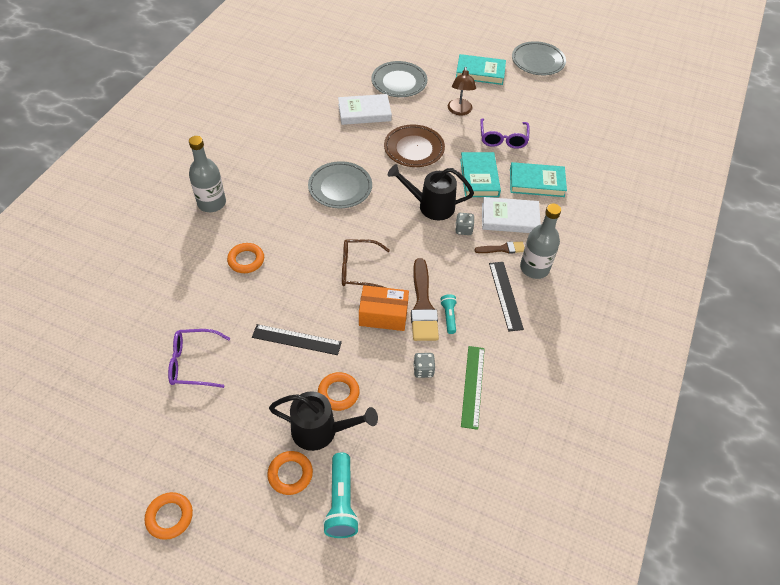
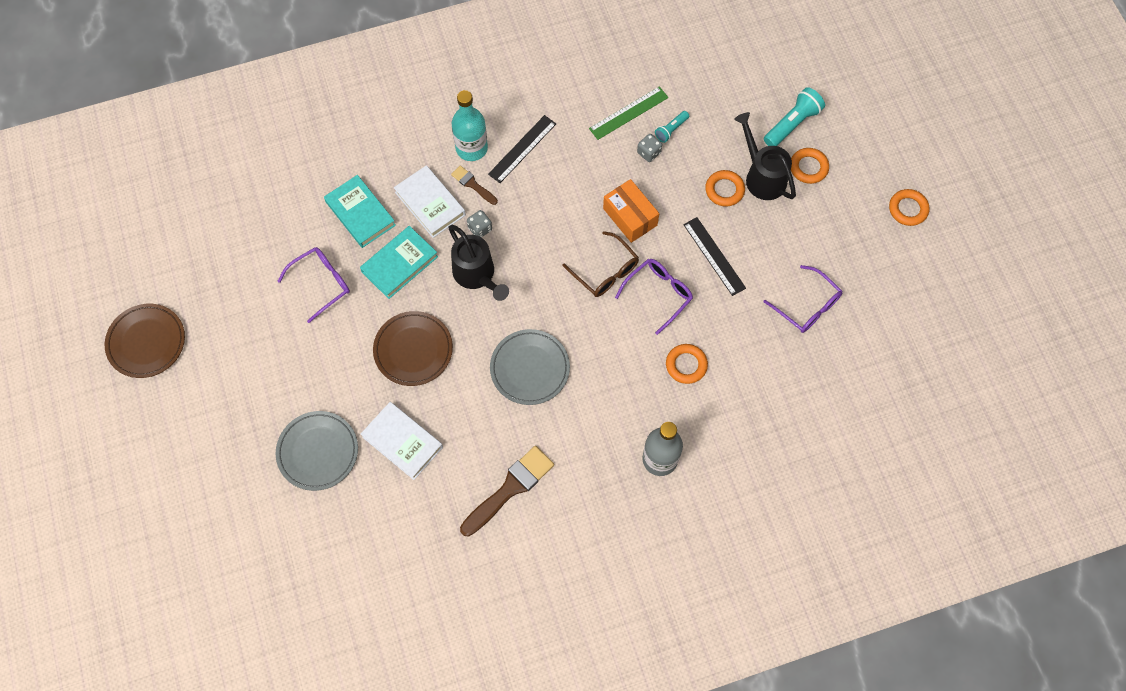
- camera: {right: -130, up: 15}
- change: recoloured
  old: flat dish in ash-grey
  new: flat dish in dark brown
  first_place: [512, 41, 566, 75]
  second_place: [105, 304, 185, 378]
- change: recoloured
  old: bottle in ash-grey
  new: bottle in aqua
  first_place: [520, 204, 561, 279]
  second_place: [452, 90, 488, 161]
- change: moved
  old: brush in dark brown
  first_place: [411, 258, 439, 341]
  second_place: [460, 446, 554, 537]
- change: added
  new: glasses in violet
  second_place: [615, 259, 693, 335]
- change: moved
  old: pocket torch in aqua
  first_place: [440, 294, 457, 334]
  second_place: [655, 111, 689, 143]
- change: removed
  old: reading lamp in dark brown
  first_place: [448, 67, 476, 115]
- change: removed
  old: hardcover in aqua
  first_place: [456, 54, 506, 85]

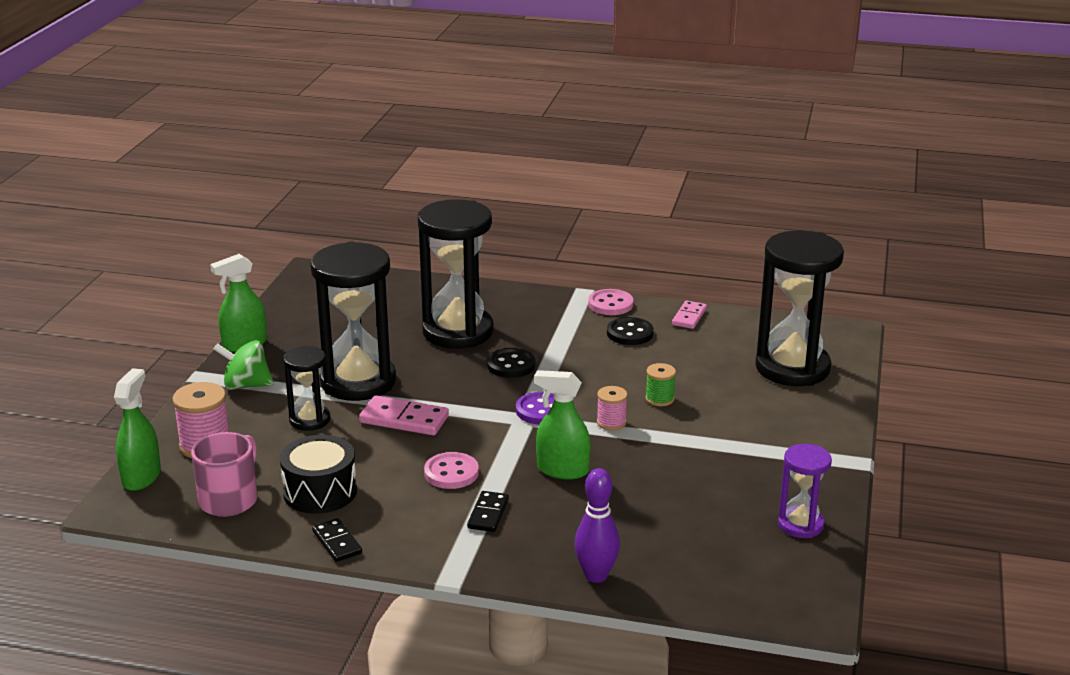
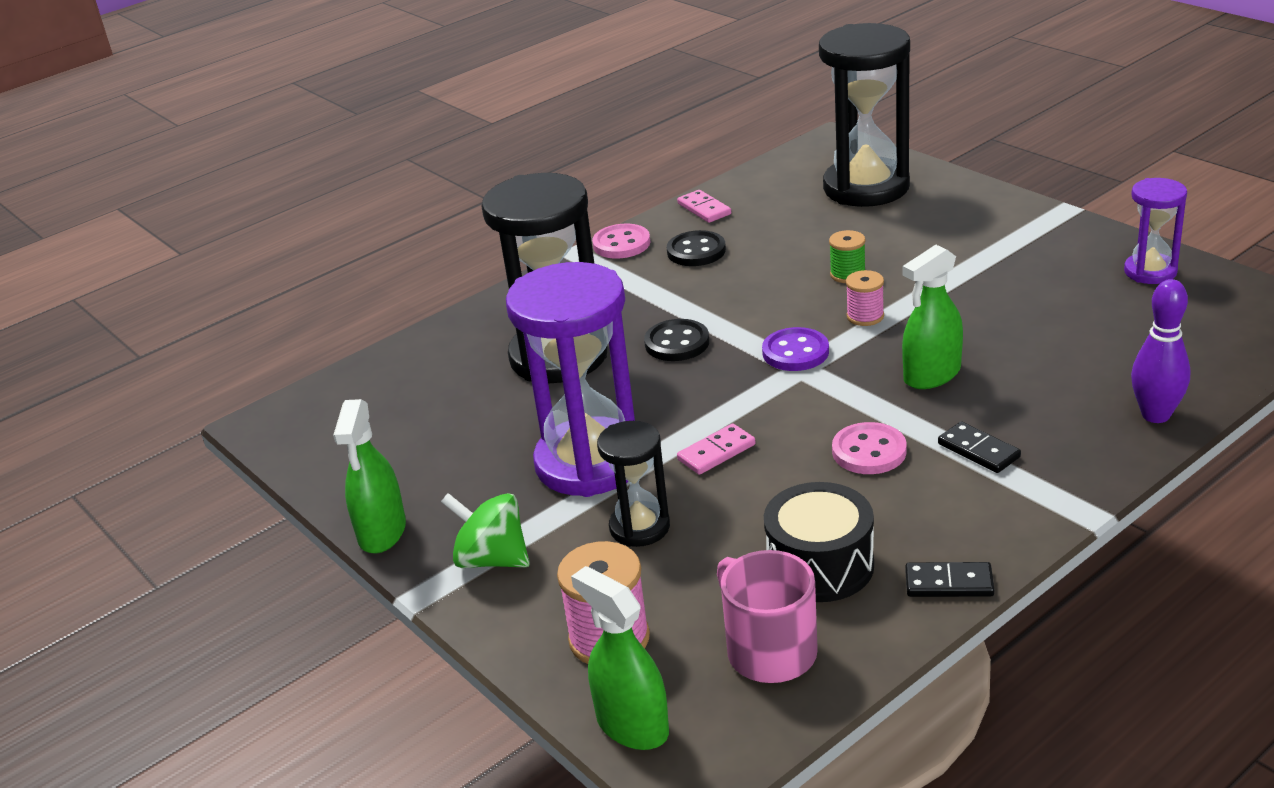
- camera: {right: -50, up: 5}
- change: turned
  old: whirligig in green
  first_place: [213, 340, 273, 390]
  second_place: [441, 493, 530, 568]
  degrees: 75
- change: recoloured
  old: sand timer in black
  new: sand timer in violet
  first_place: [310, 242, 396, 401]
  second_place: [506, 262, 635, 497]
- change: resized
  old: domino tile in rose-pink
  first_place: [359, 395, 449, 435]
  second_place: [677, 424, 756, 475]
  factor: 0.64

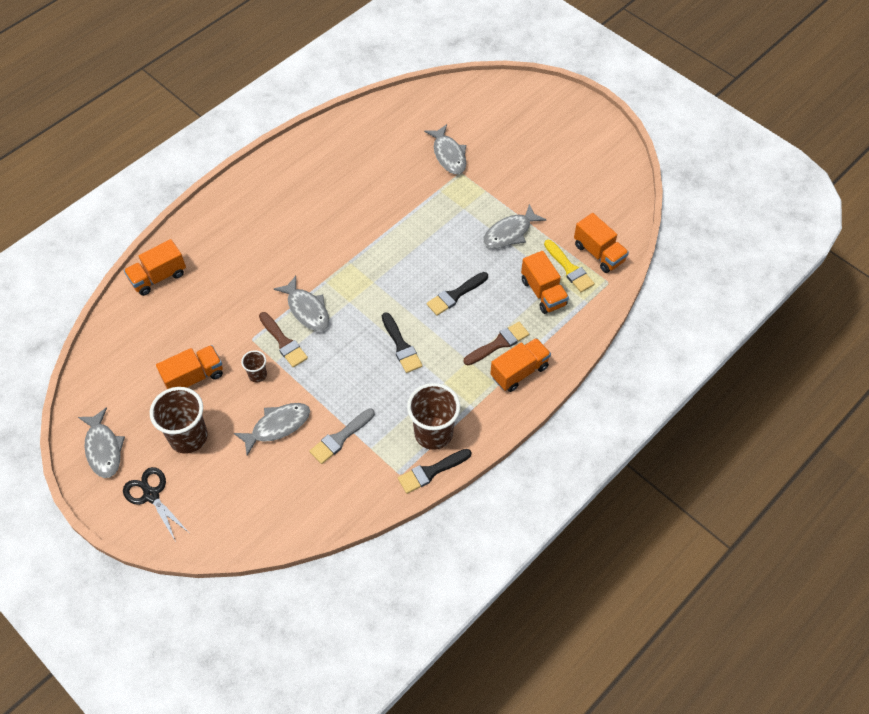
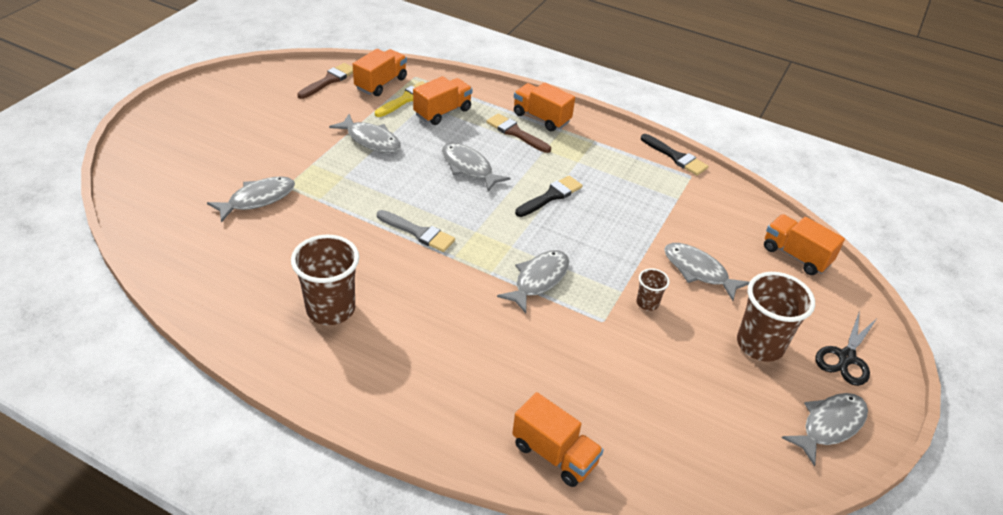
- camera: {right: -110, up: -15}
- change: moved
  old: tumbler in dark brown
  first_place: [407, 383, 460, 450]
  second_place: [291, 235, 359, 325]
- change: moved
  old: brush in dark brown
  first_place: [259, 312, 308, 367]
  second_place: [297, 63, 353, 99]
- change: moved
  old: brush in ash-grey
  first_place: [309, 408, 375, 464]
  second_place: [377, 210, 455, 252]
- change: replaced
  old: brush in black
  new: fish figure in ash-grey
  first_place: [427, 272, 488, 316]
  second_place: [442, 143, 511, 191]
- change: moved
  old: lorry in bright orange
  first_place: [156, 345, 223, 389]
  second_place: [764, 214, 845, 275]

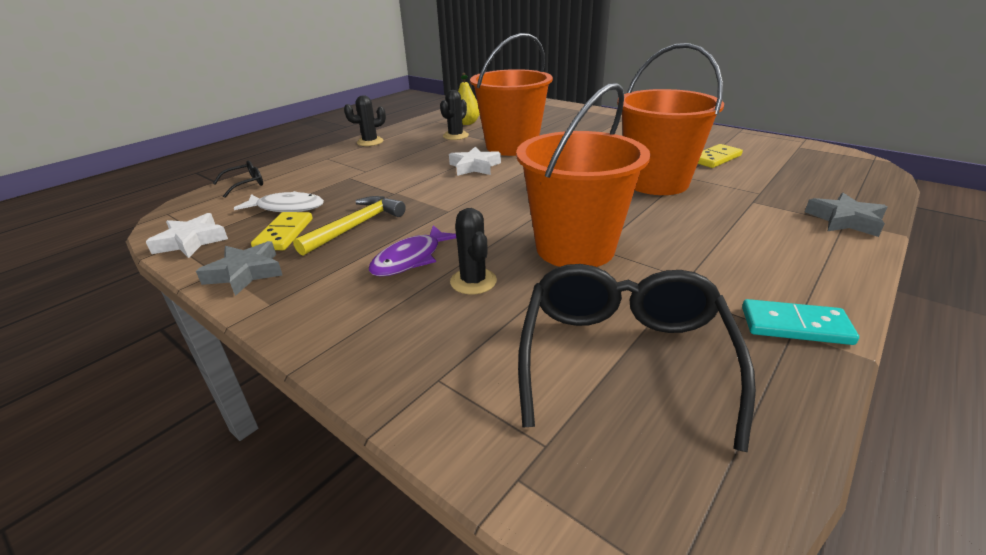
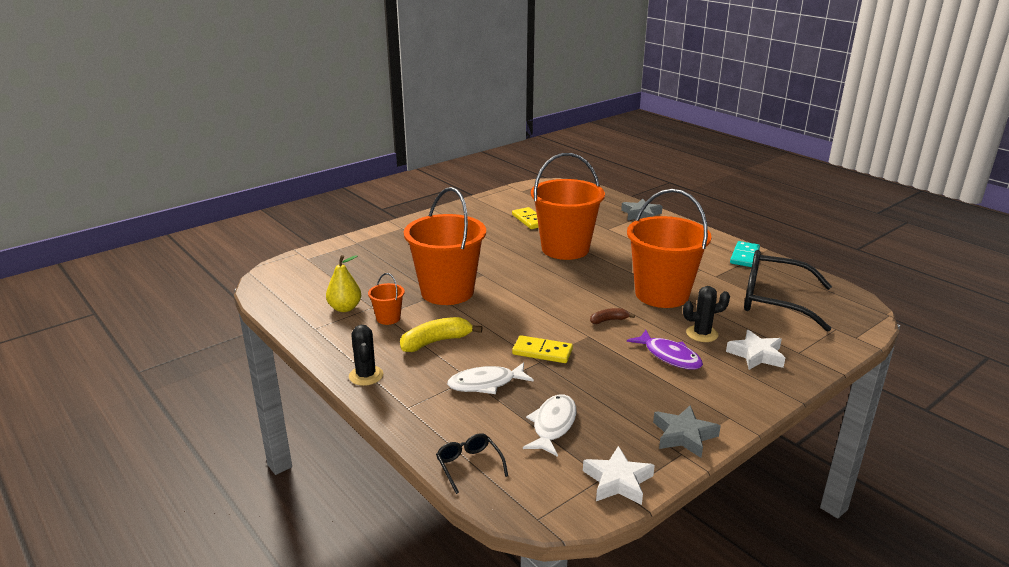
- camera: {right: -80, up: -5}
- change: replaced
  old: cactus in black
  new: bucket in bright orange
  first_place: [440, 90, 469, 140]
  second_place: [368, 273, 405, 325]
- change: added
  new: banana in golden
  second_place: [400, 317, 482, 352]
- change: added
  new: fish figure in white
  second_place: [447, 362, 534, 394]
- change: moved
  old: domino tile in golden
  first_place: [251, 212, 313, 250]
  second_place: [512, 335, 573, 363]
- change: added
  new: banana in dark brown
  second_place: [590, 308, 635, 324]
- change: moved
  old: five-pointed star in white
  first_place: [449, 147, 501, 176]
  second_place: [726, 330, 785, 370]
- change: removed
  old: claw hammer in golden
  first_place: [293, 196, 406, 256]

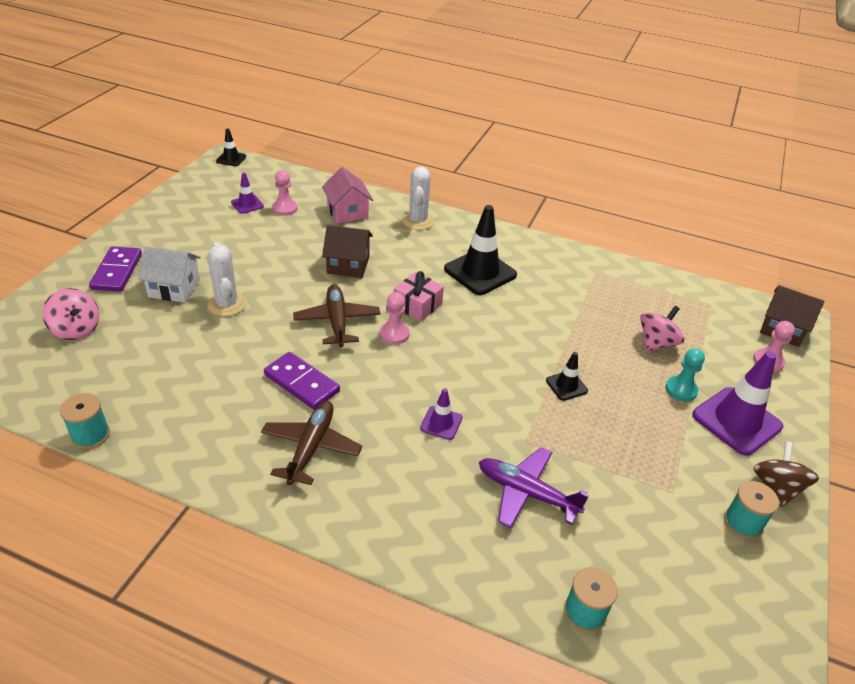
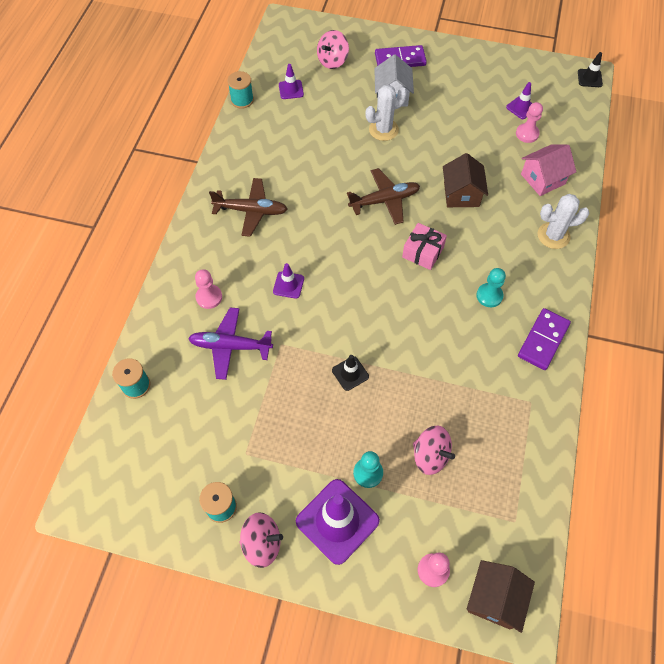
- camera: {right: 85, up: 20}
- change: turned
  old: plane in violet
  first_place: [479, 447, 589, 528]
  second_place: [188, 307, 273, 380]
  degrees: -105
- change: moved
  old: game pawn in rose-pink
  first_place: [380, 292, 410, 344]
  second_place: [195, 269, 222, 309]
- change: recoloured
  old: whirligig in dark brown
  new: whirligig in rose-pink
  first_place: [753, 441, 819, 507]
  second_place: [240, 512, 283, 568]
- change: added
  new: road cone in violet
  second_place: [279, 64, 304, 99]
- change: replaced
  old: road cone in black
  new: game pawn in aqua
  first_place: [444, 205, 517, 295]
  second_place: [476, 268, 506, 307]
- change: moved
  old: domino tile in violet
  first_place: [264, 352, 340, 410]
  second_place: [518, 308, 571, 370]

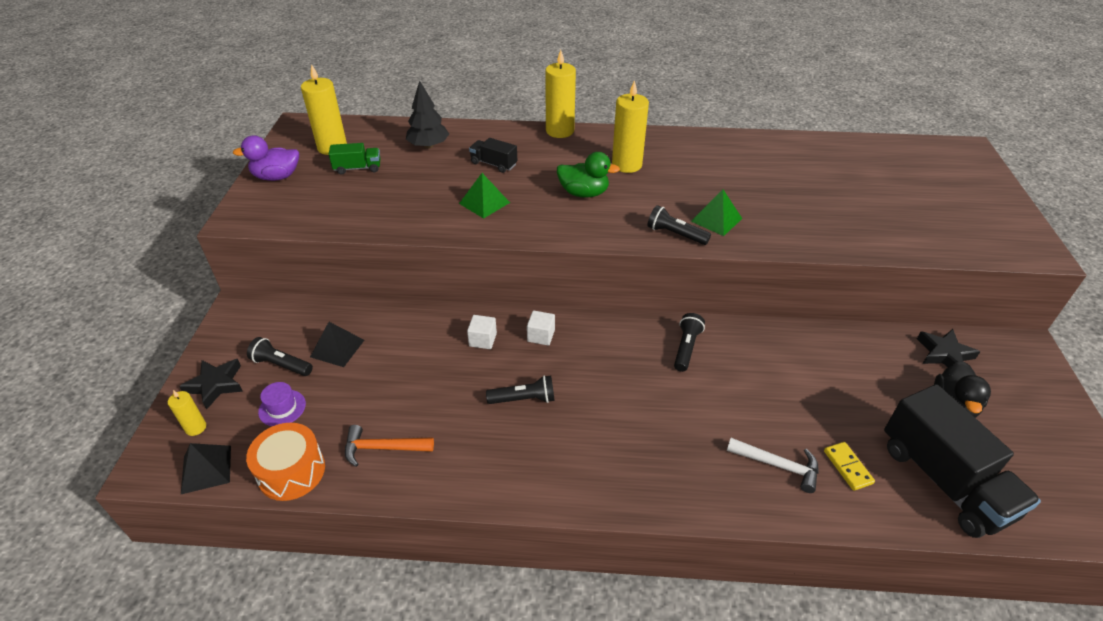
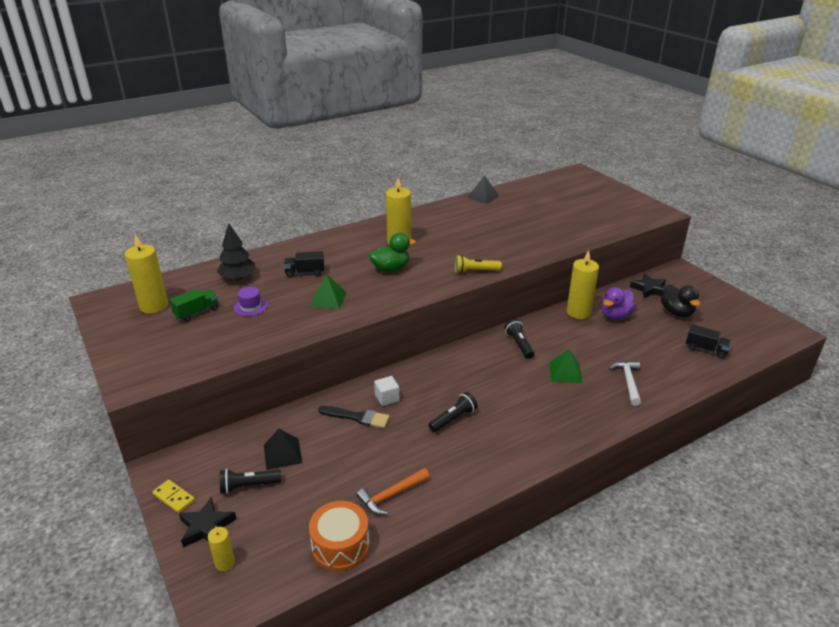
- camera: {right: -35, up: -10}
- change: moved
  old: domino tile in golden
  first_place: [824, 442, 875, 491]
  second_place: [152, 480, 195, 513]
- change: moved
  old: tall hat in violet
  first_place: [258, 382, 306, 426]
  second_place: [234, 287, 268, 316]
- change: added
  new: brush in black
  second_place: [318, 406, 390, 428]
- change: recoloured
  old: pocket torch in black
  new: pocket torch in golden
  first_place: [647, 205, 711, 245]
  second_place: [455, 255, 502, 274]
- change: moved
  old: pyramid in black
  first_place: [181, 443, 231, 494]
  second_place: [467, 175, 499, 204]
- change: moved
  old: pyramid in green
  first_place: [691, 190, 742, 236]
  second_place: [549, 349, 583, 383]
- change: moved
  old: pillar candle in golden
  first_place: [545, 50, 576, 138]
  second_place: [567, 250, 599, 319]
- change: moved
  old: rubber duck in violet
  first_place: [233, 135, 299, 181]
  second_place: [602, 287, 636, 320]
- change: turned
  old: claw hammer in white
  first_place: [727, 438, 818, 493]
  second_place: [609, 361, 641, 406]
  degrees: -75
- change: resized
  old: lorry in black
  first_place: [884, 384, 1041, 538]
  second_place: [686, 324, 732, 359]
  factor: 0.47
- change: removed
  old: solid cube in white
  first_place: [527, 310, 555, 346]

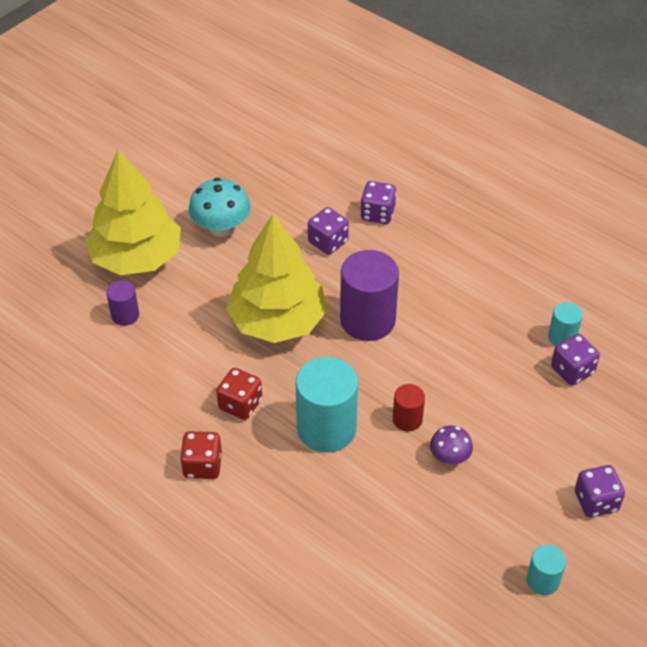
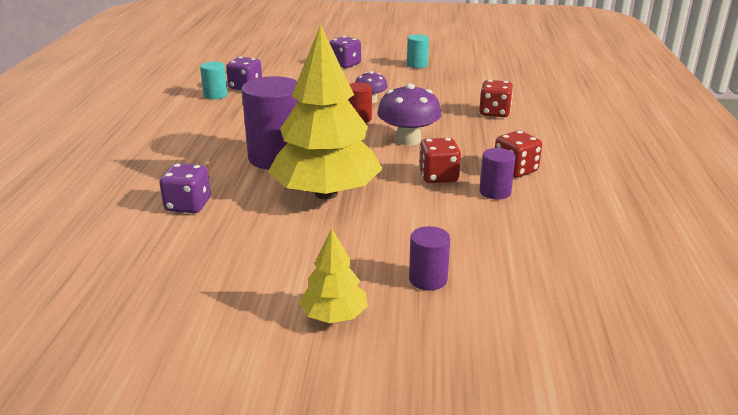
- camera: {right: -125, up: -20}
- change: resized
  old: toy tree in golden
  first_place: [85, 149, 181, 275]
  second_place: [299, 228, 368, 323]
  factor: 0.46
- change: replaced
  old: cylinder in aqua
  new: fungus in violet
  first_place: [296, 357, 358, 453]
  second_place: [377, 83, 442, 146]
- change: added
  new: game die in crimson
  second_place: [479, 80, 513, 117]
- change: added
  new: cylinder in violet
  second_place: [480, 148, 515, 200]
- change: removed
  old: fungus in aqua
  first_place: [188, 178, 251, 237]
- change: removed
  old: game die in violet
  first_place: [360, 181, 397, 224]

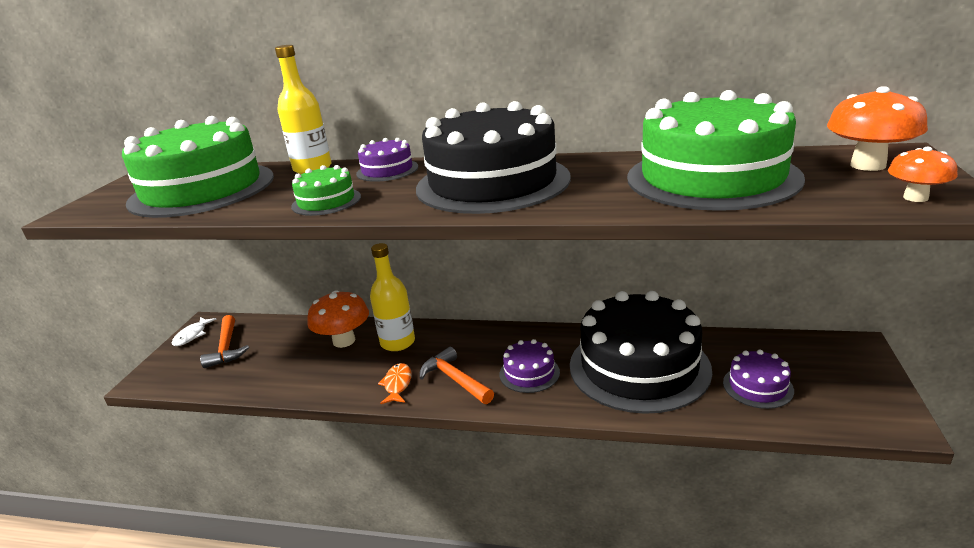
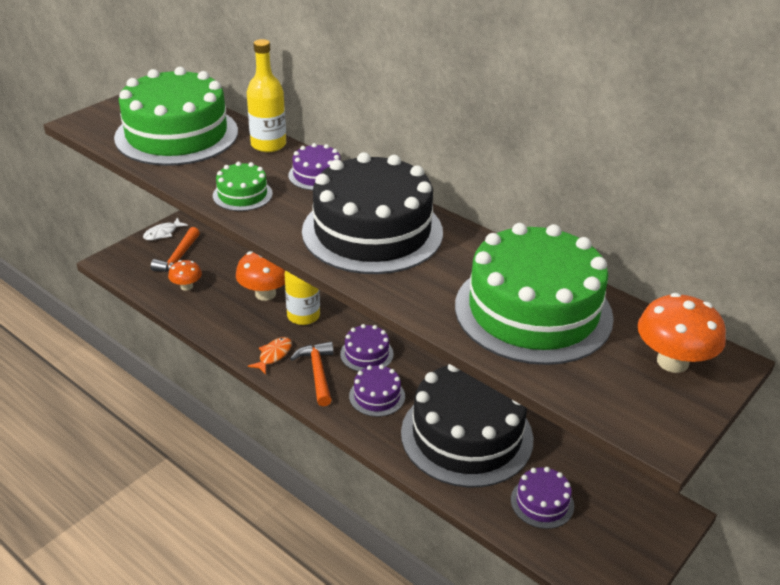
- camera: {right: 25, up: 10}
- change: moved
  old: fungus in bright orange
  first_place: [888, 147, 958, 202]
  second_place: [168, 260, 202, 291]
- change: added
  new: layer cake in violet
  second_place: [340, 324, 393, 371]

